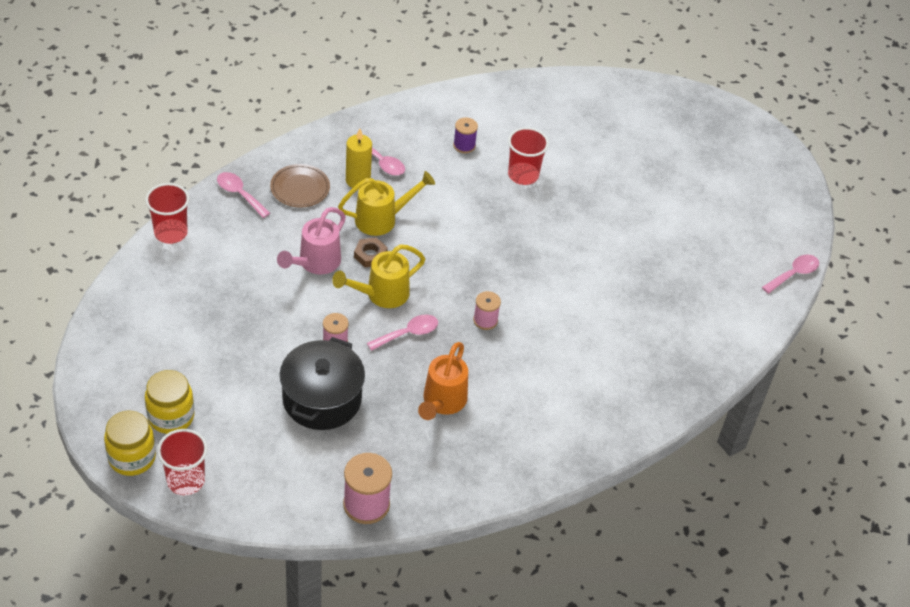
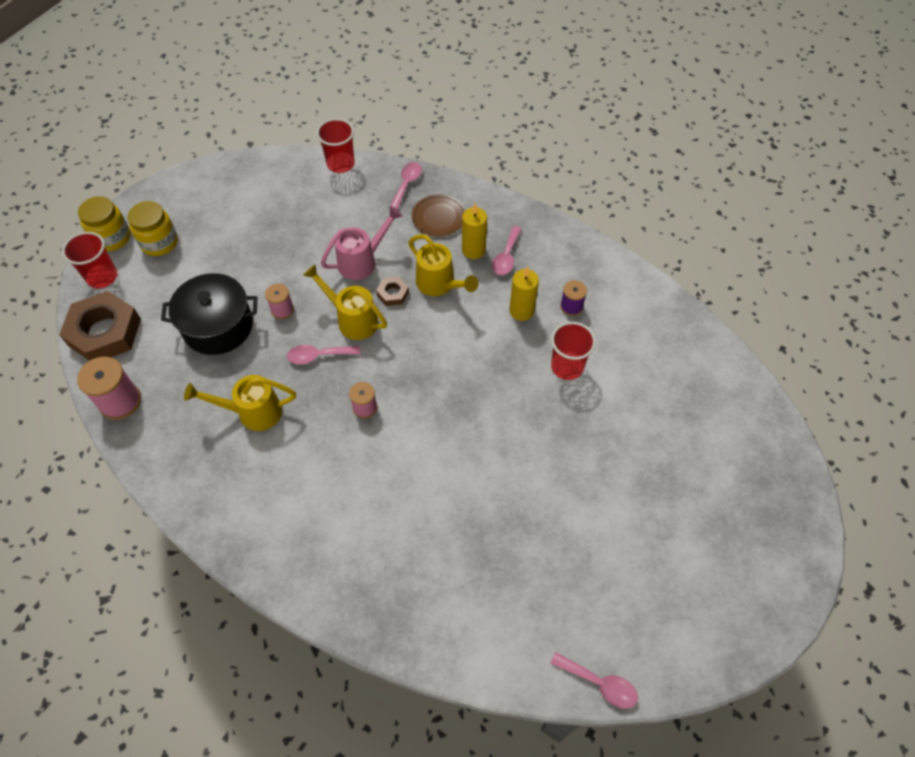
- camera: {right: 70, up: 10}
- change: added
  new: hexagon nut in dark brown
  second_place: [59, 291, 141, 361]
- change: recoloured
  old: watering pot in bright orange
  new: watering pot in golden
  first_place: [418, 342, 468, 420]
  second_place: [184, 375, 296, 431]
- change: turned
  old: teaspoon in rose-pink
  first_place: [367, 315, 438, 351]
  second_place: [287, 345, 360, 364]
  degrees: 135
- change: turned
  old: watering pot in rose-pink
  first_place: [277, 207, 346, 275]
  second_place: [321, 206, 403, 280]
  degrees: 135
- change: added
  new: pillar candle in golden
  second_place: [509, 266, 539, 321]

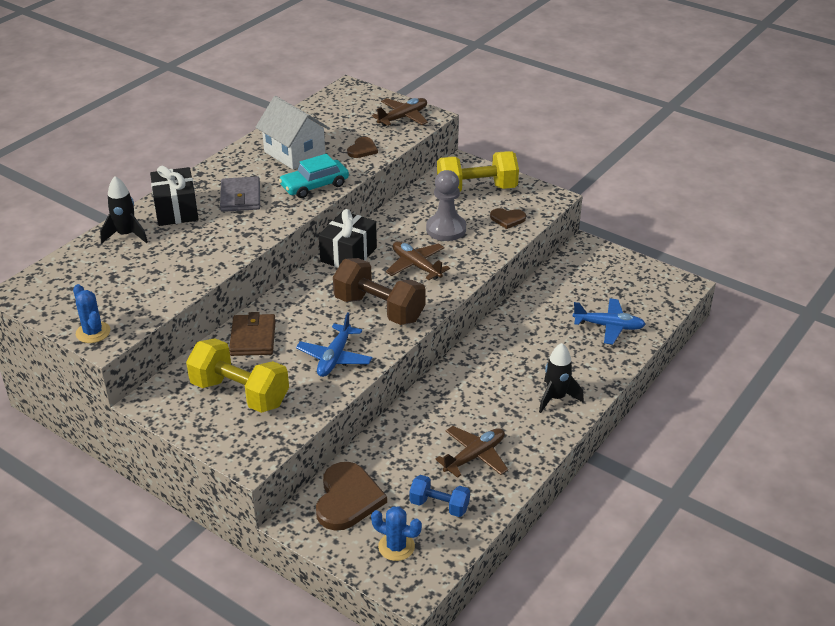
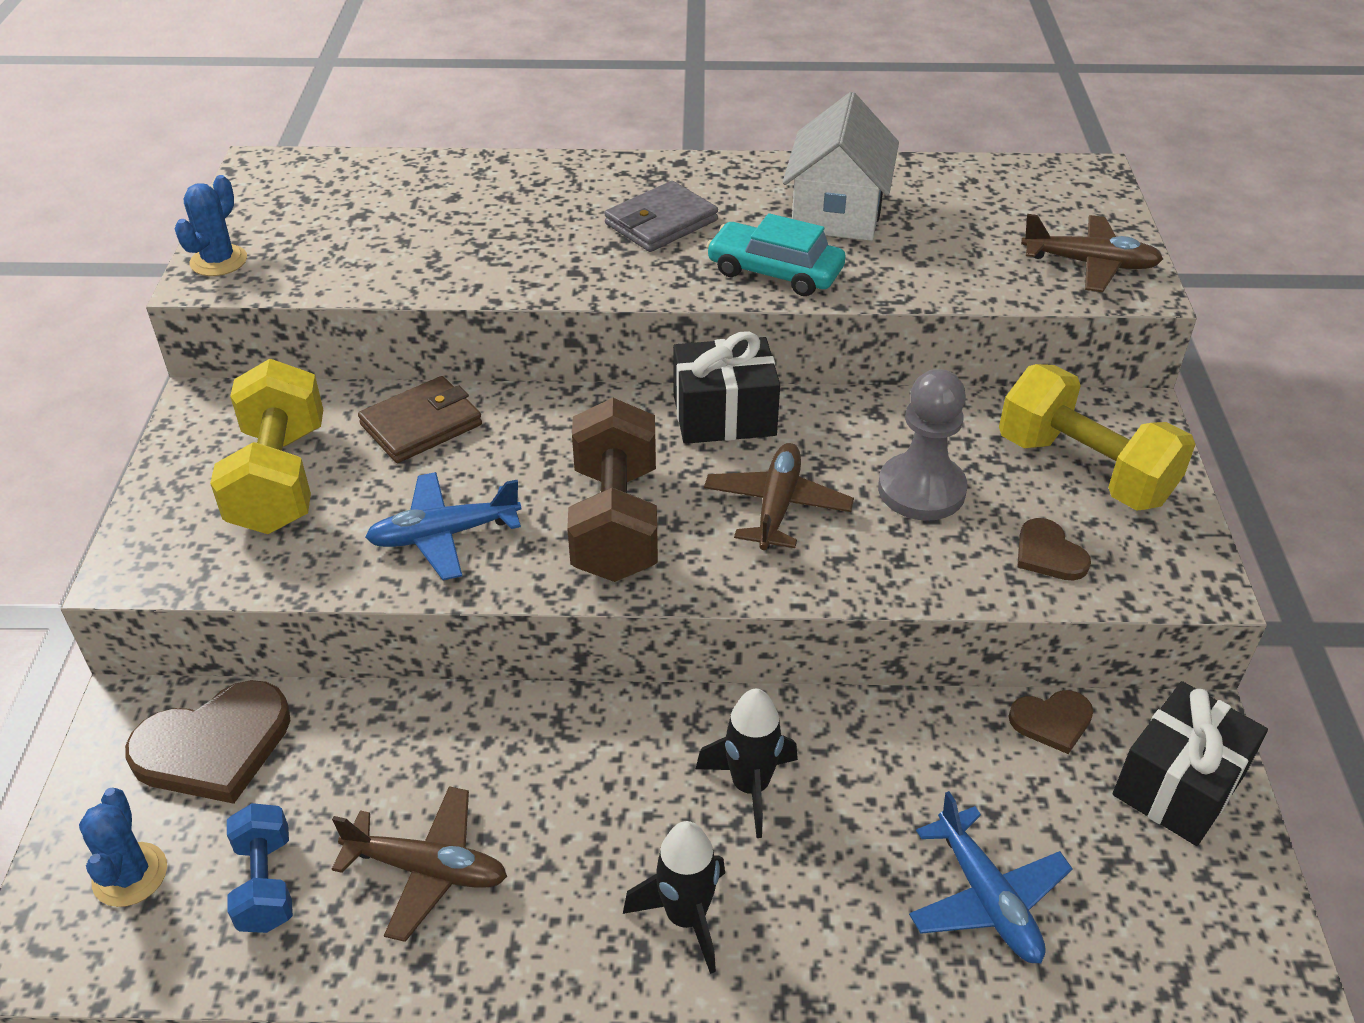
- camera: {right: 55, up: 5}
- change: moved
  old: rocket in black
  first_place: [100, 176, 148, 244]
  second_place: [696, 689, 798, 838]
- change: moved
  old: heart shape in dark brown
  first_place: [347, 137, 378, 158]
  second_place: [1009, 690, 1093, 754]
- change: moved
  old: wrapped gift in black
  first_place: [150, 166, 199, 226]
  second_place: [1112, 681, 1268, 846]

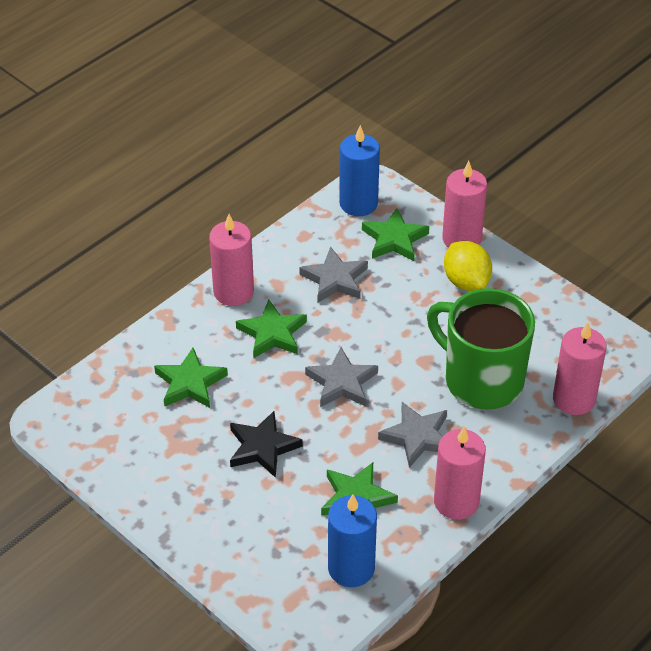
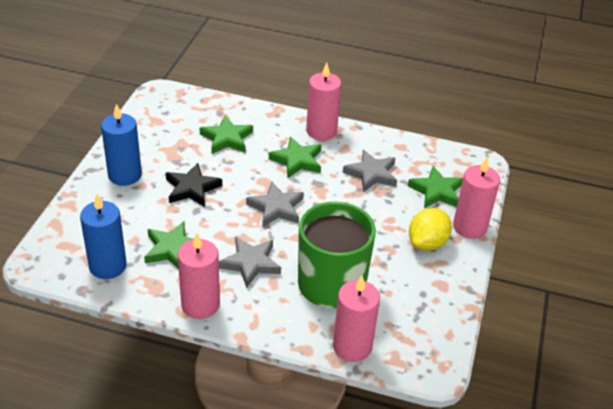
- camera: {right: 60, up: -5}
- change: moved
  old: pillar candle in cobalt
  first_place: [339, 125, 380, 216]
  second_place: [101, 104, 142, 186]

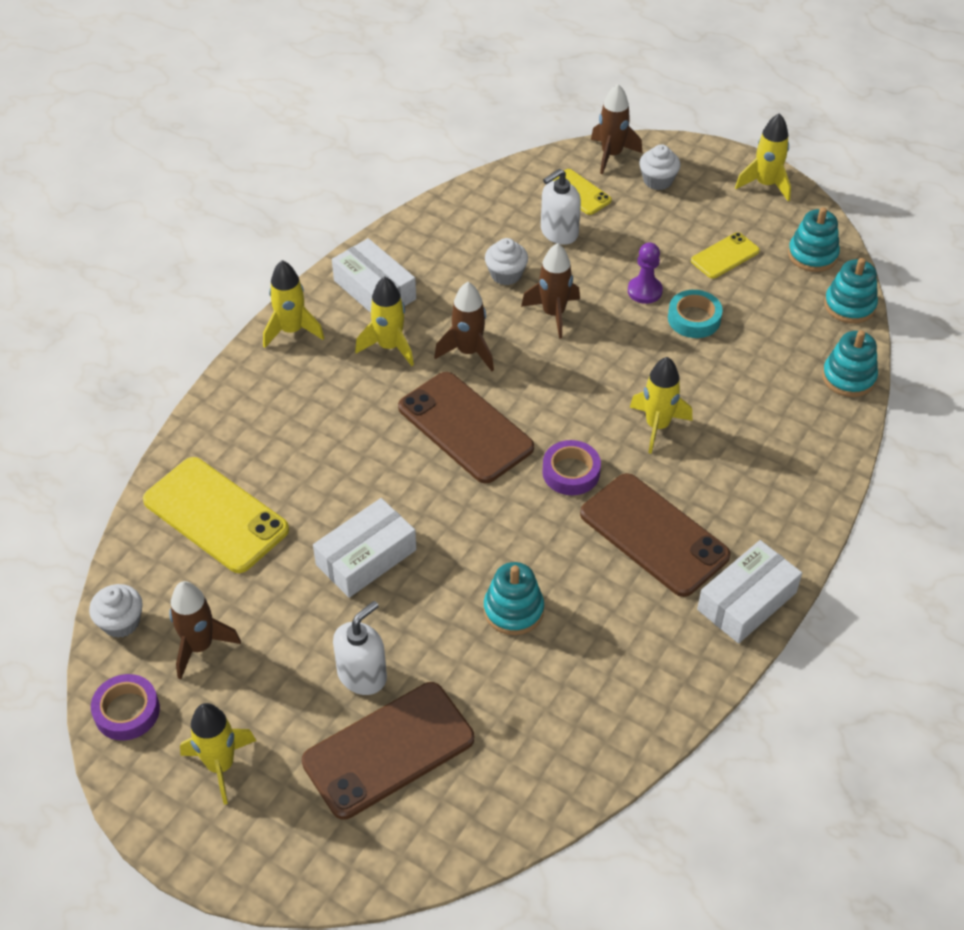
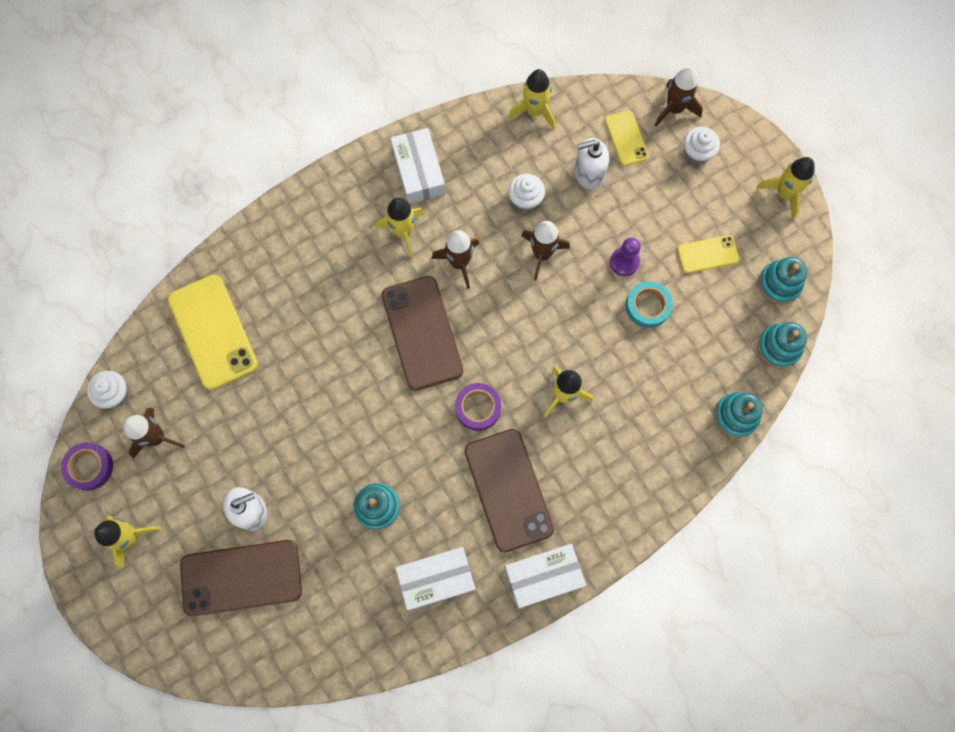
- camera: {right: 25, up: 25}
- change: moved
  old: box in white
  first_place: [313, 498, 417, 598]
  second_place: [395, 547, 475, 610]
- change: moved
  old: rocket in golden
  first_place: [263, 260, 324, 348]
  second_place: [508, 69, 556, 129]

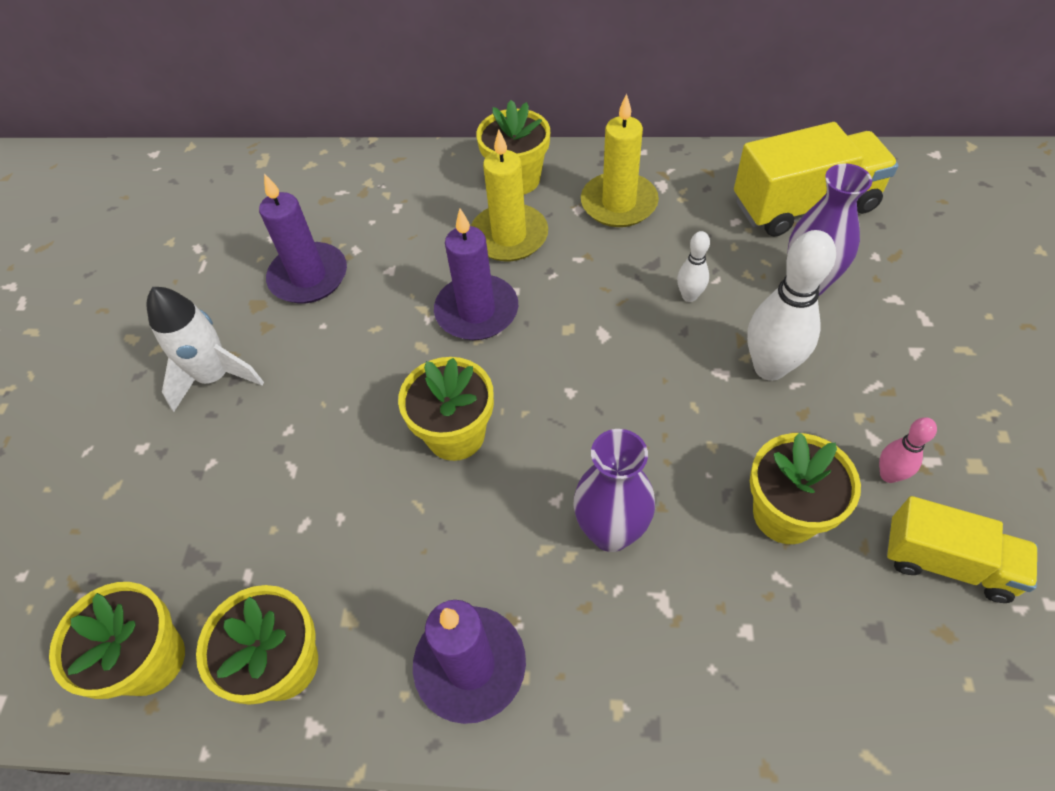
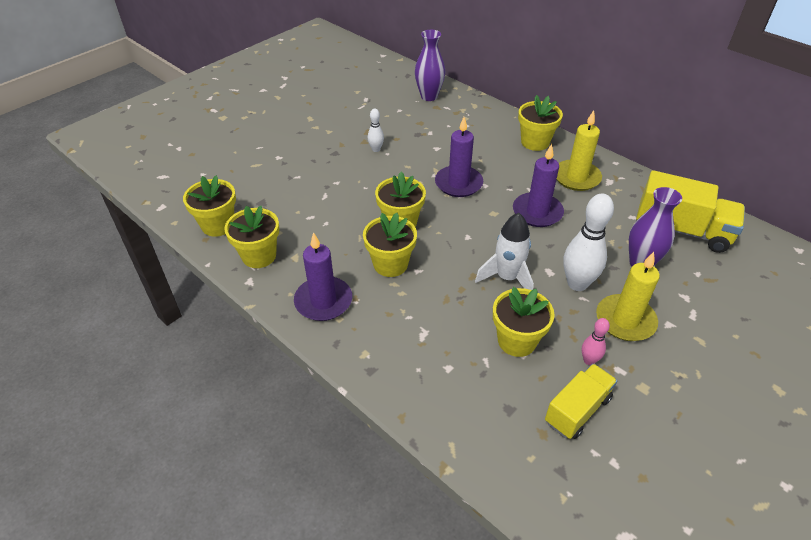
- camera: {right: 35, up: -10}
- change: added
  new: flower pot in golden
  second_place: [363, 213, 417, 277]
- change: moved
  old: bowling pin in white
  first_place: [677, 231, 710, 302]
  second_place: [368, 109, 384, 152]
- change: moved
  old: tall vase in violet
  first_place: [574, 429, 655, 552]
  second_place: [415, 30, 445, 101]
- change: moved
  old: rocket in white
  first_place: [147, 287, 264, 412]
  second_place: [475, 213, 534, 290]
- change: moved
  old: pillar candle in violet
  first_place: [259, 173, 347, 303]
  second_place: [513, 144, 564, 227]
- change: turned
  old: lorry in golden
  first_place: [886, 496, 1037, 603]
  second_place: [545, 364, 617, 439]
  degrees: -105
- change: moved
  old: pillar candle in golden
  first_place: [471, 129, 548, 261]
  second_place: [596, 252, 660, 341]

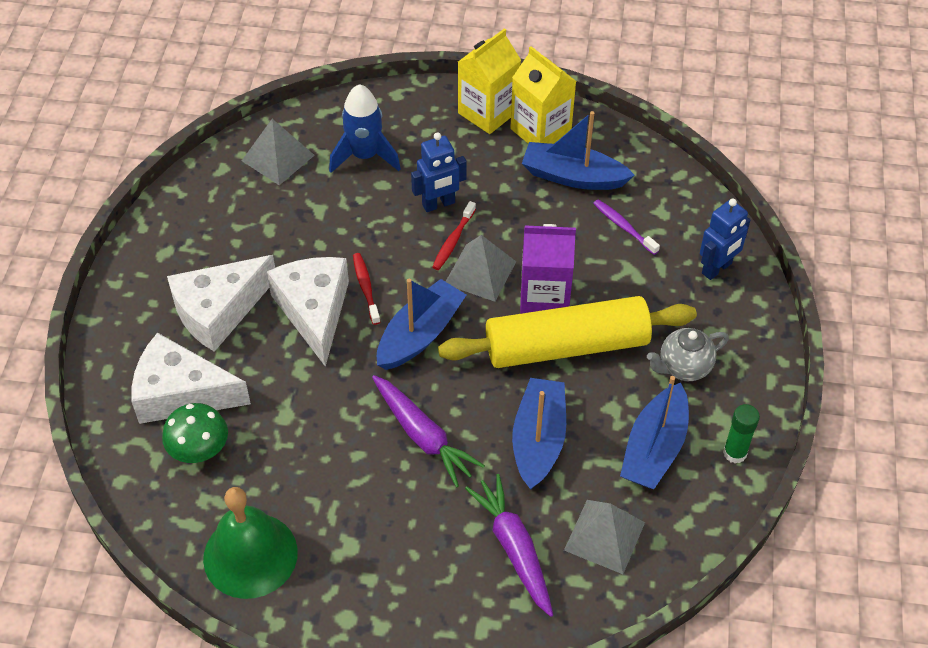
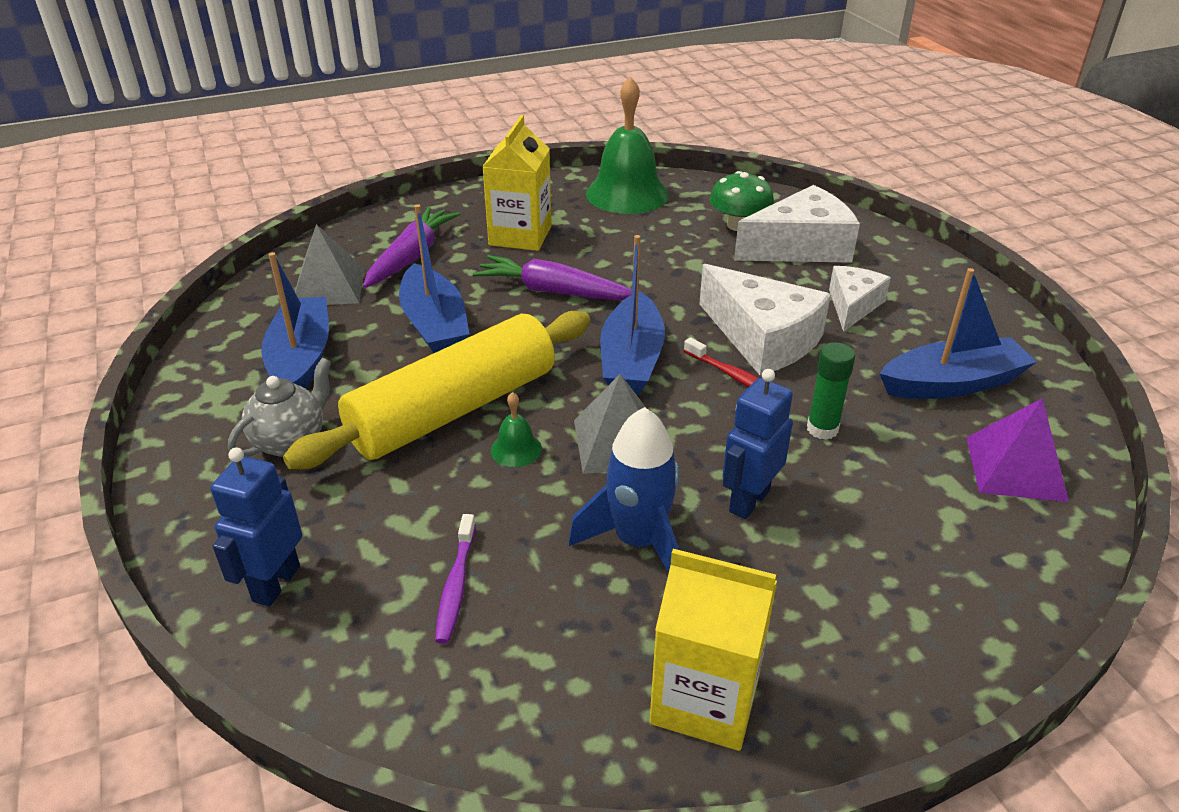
- camera: {right: 150, up: -15}
- change: turned
  old: root vegetable in violet
  first_place: [465, 474, 553, 617]
  second_place: [363, 207, 460, 288]
  degrees: -105
- change: turned
  old: toothbrush in violet
  first_place: [593, 199, 660, 255]
  second_place: [435, 514, 476, 644]
  degrees: 75
- change: moved
  old: carton in golden
  first_place: [458, 28, 521, 134]
  second_place: [482, 115, 552, 251]
- change: replaced
  old: carton in violet
  new: school bell in green
  first_place: [520, 224, 576, 314]
  second_place: [491, 392, 542, 467]
- change: moved
  old: rocket in cobalt
  first_place: [329, 84, 401, 173]
  second_place: [569, 407, 680, 573]
- change: moved
  old: stick of glue in green
  first_place: [723, 404, 760, 464]
  second_place: [807, 342, 855, 440]
- change: resized
  old: cheese wedge in white
  first_place: [167, 255, 275, 352]
  second_place: [829, 266, 891, 332]
  factor: 0.6
- change: moved
  old: boat in cobalt
  first_place: [522, 111, 635, 190]
  second_place: [879, 268, 1037, 399]
- change: recoloured
  old: pyramid in ash-grey
  new: pyramid in violet
  first_place: [242, 119, 315, 185]
  second_place: [966, 398, 1069, 502]
- change: removed
  old: toothbrush in crimson
  first_place: [432, 201, 476, 270]

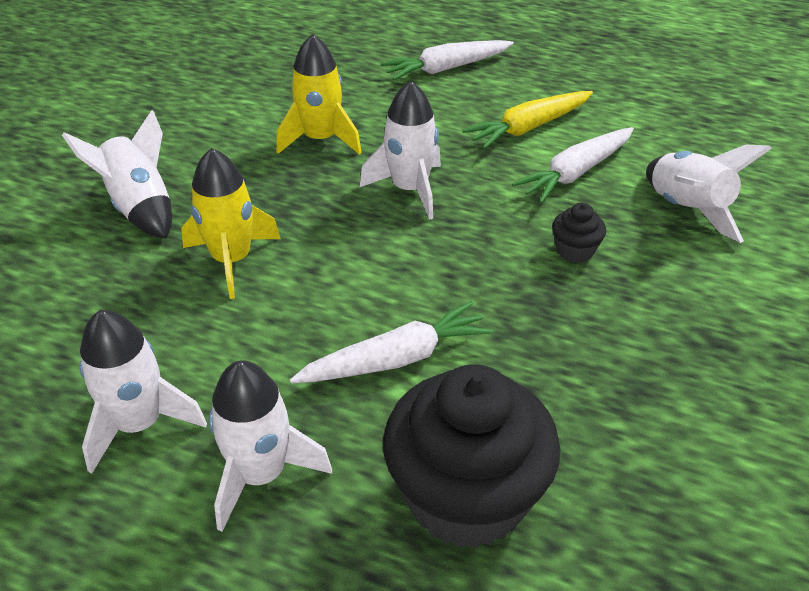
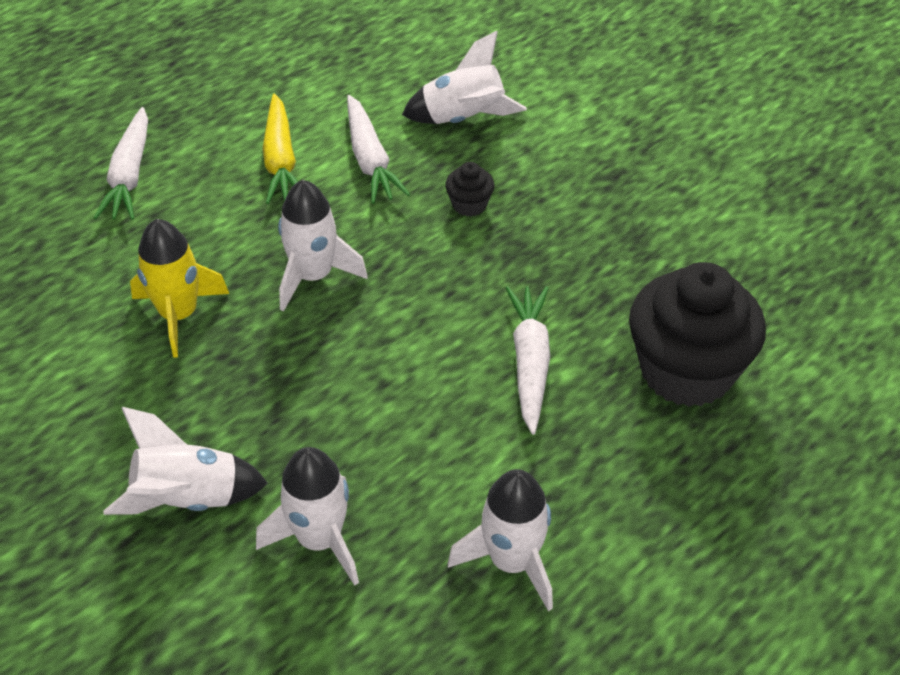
- camera: {right: -65, up: 5}
- change: moved
  old: rocket in white
  first_place: [209, 361, 332, 532]
  second_place: [256, 447, 359, 586]
- change: removed
  old: rocket in golden
  first_place: [181, 148, 281, 299]

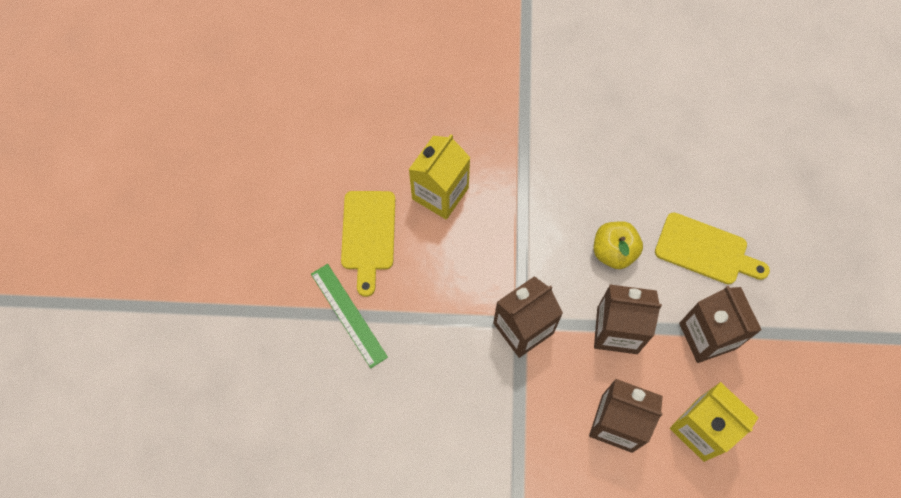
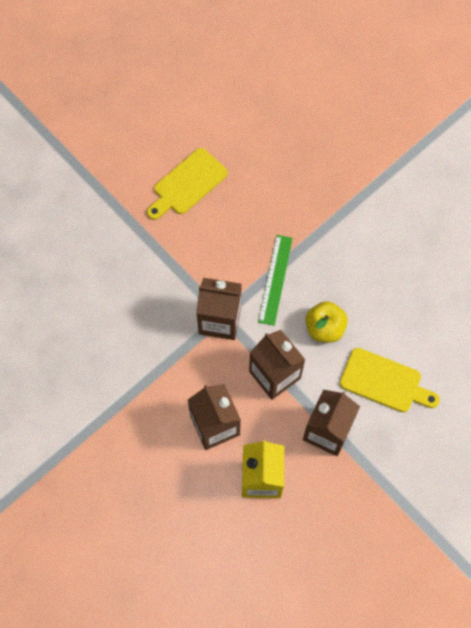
- camera: {right: 45, up: 0}
- change: moved
  old: ruler in green
  first_place: [311, 264, 388, 368]
  second_place: [258, 235, 293, 326]
- change: turned
  old: cutting board in golden
  first_place: [655, 212, 770, 285]
  second_place: [340, 348, 440, 413]
  degrees: -45
- change: removed
  old: carton in golden
  first_place: [408, 134, 471, 220]

